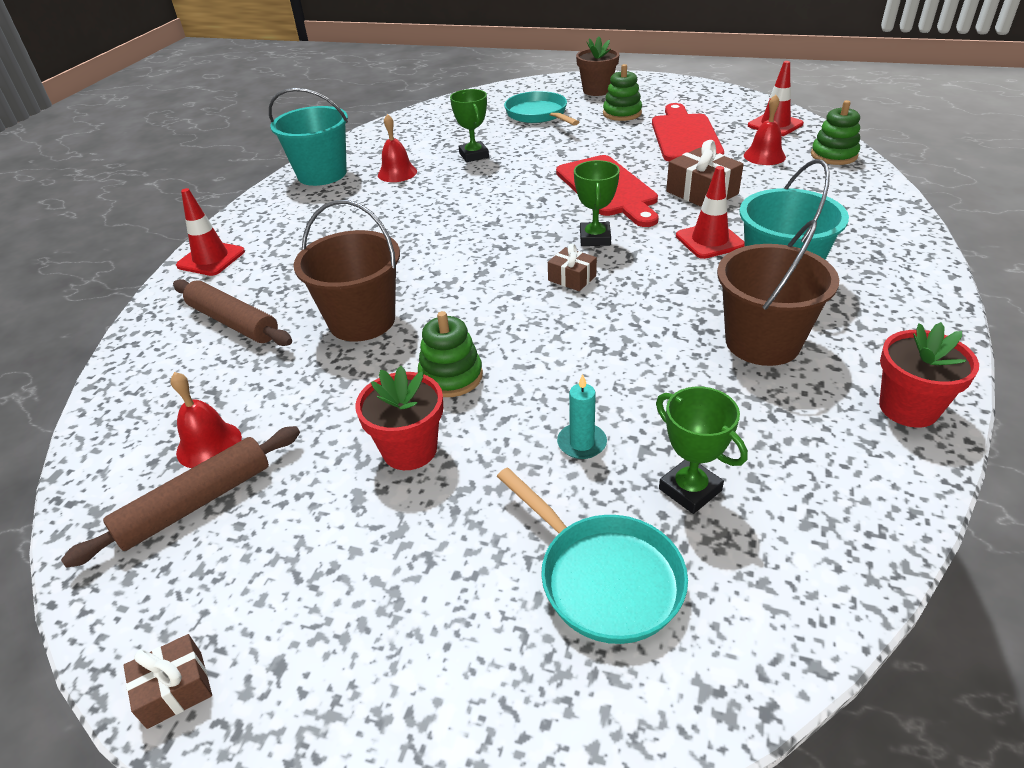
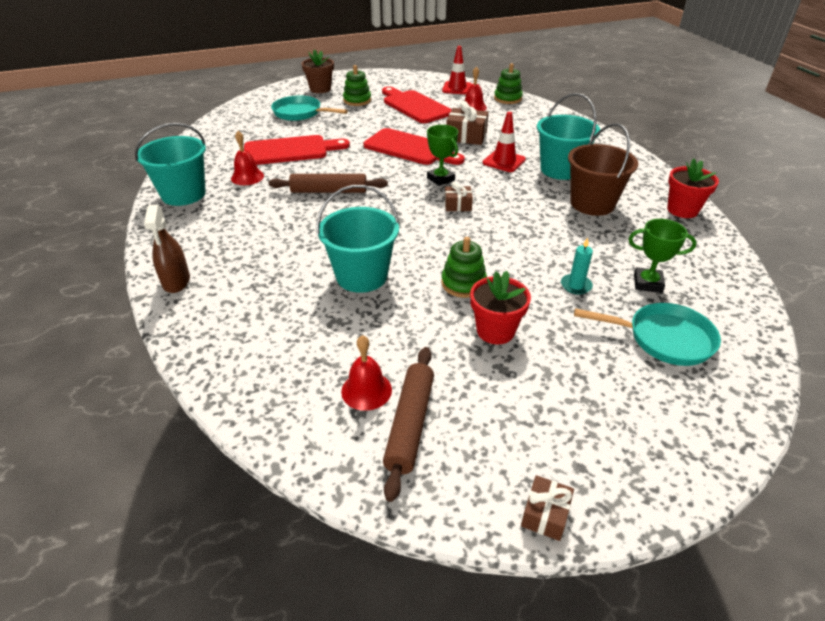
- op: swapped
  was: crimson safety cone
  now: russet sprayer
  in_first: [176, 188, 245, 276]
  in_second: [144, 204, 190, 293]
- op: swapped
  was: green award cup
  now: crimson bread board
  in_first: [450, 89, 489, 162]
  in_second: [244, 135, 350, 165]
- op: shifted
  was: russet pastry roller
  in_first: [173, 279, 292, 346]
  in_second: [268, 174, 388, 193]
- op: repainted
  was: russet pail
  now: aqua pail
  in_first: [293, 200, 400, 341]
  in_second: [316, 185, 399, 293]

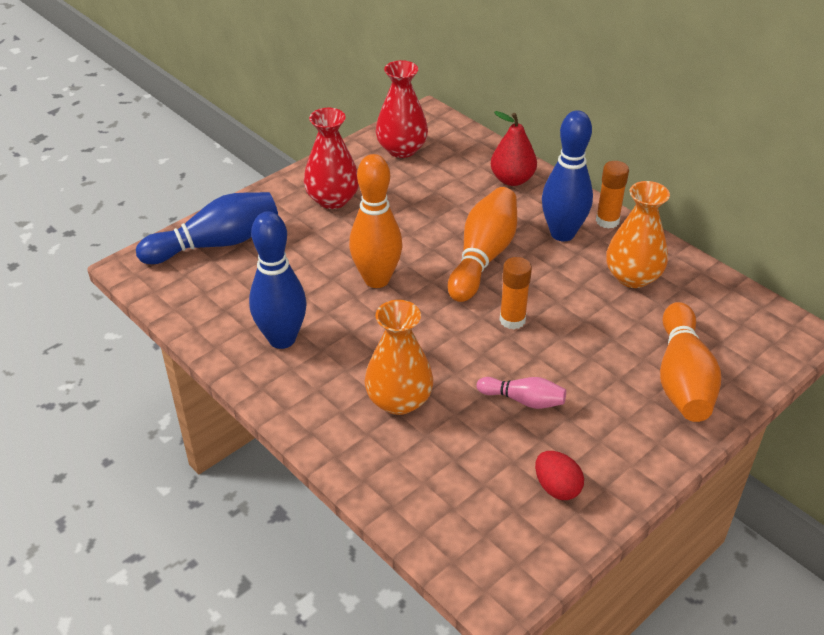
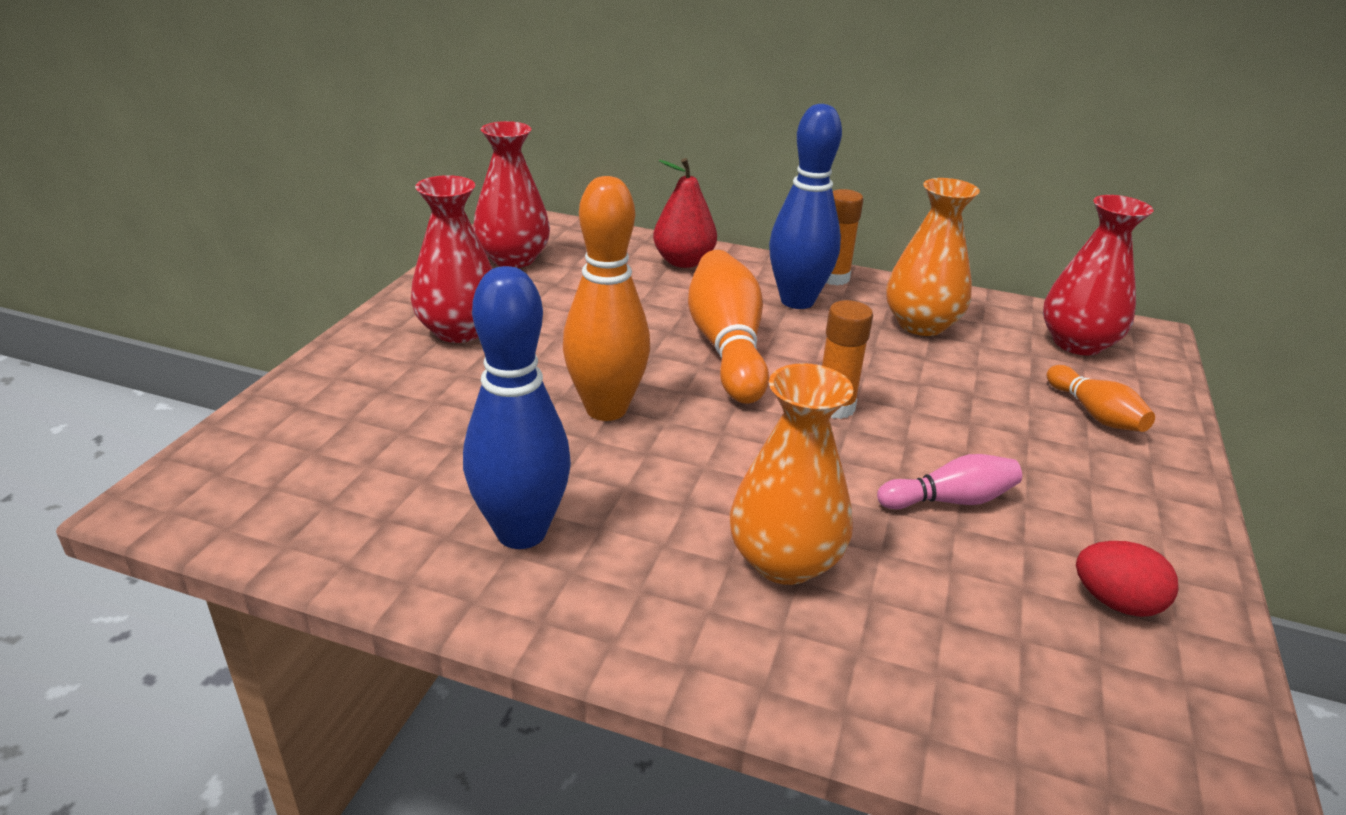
- op: new
  now: crimson vase
  in_second: [1043, 195, 1154, 355]
- op: scaled
  was: orange-coloured skittle
  in_first: [660, 302, 721, 422]
  in_second: [1047, 365, 1155, 432]
  ratio: 0.54
- op: gone
  was: blue skittle
  in_first: [136, 192, 278, 264]

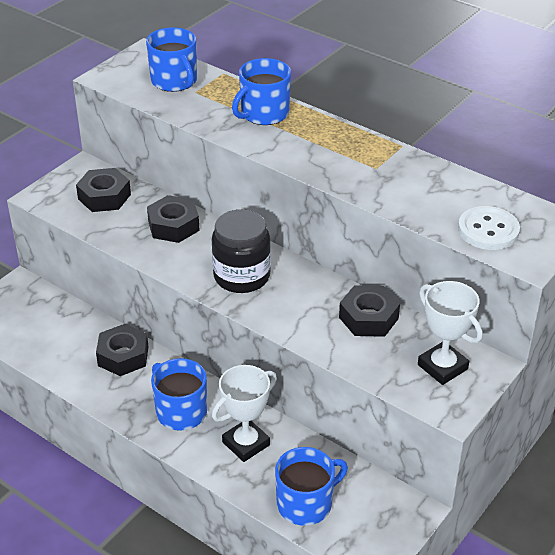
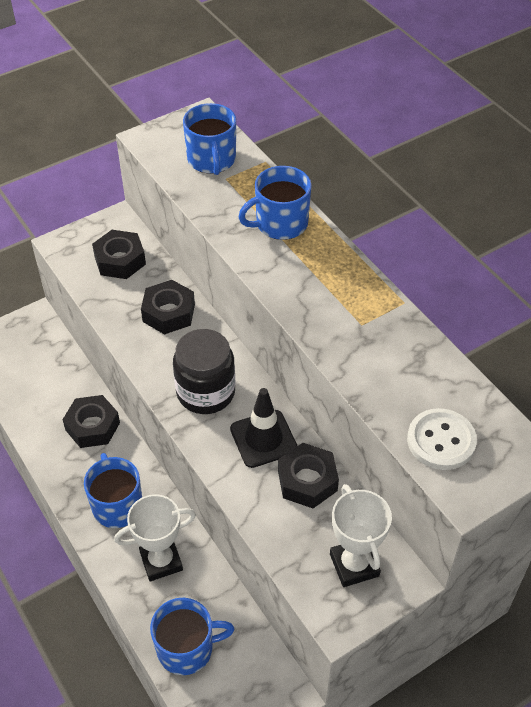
- op: new
  now: jet-black safety cone
  in_second: [230, 388, 297, 468]

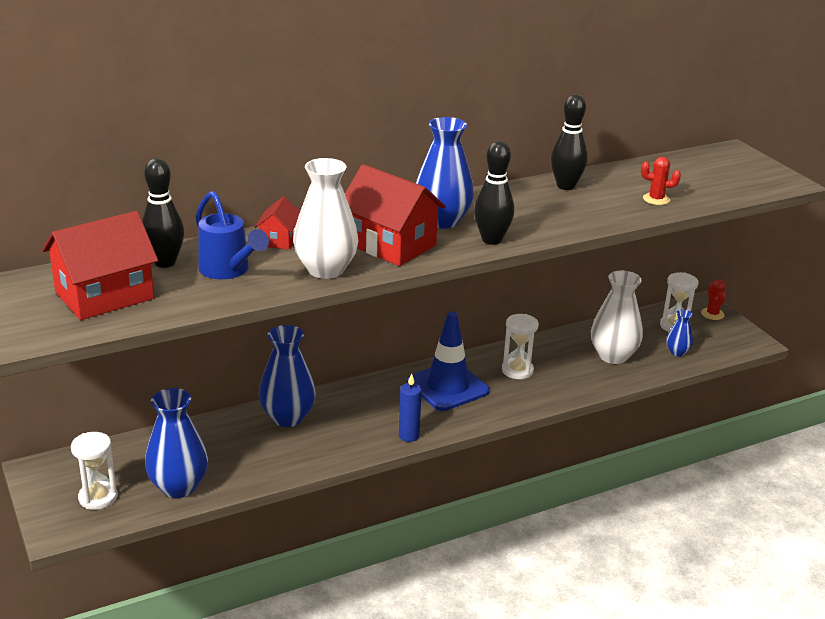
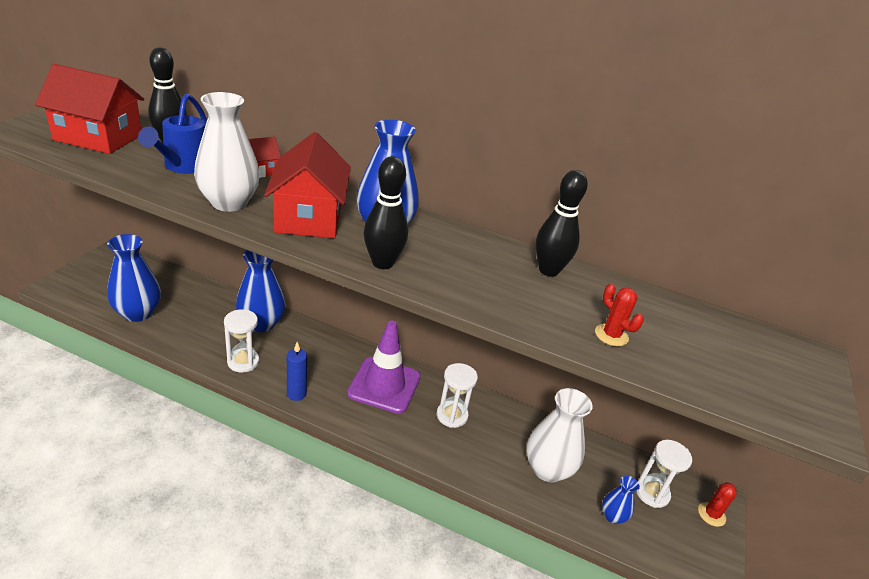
- op: shifted
  was: white sandglass
  in_first: [71, 432, 118, 510]
  in_second: [224, 309, 259, 373]
- op: repainted
  was: blue safety cone
  now: purple safety cone
  in_first: [407, 311, 490, 411]
  in_second: [347, 321, 421, 414]

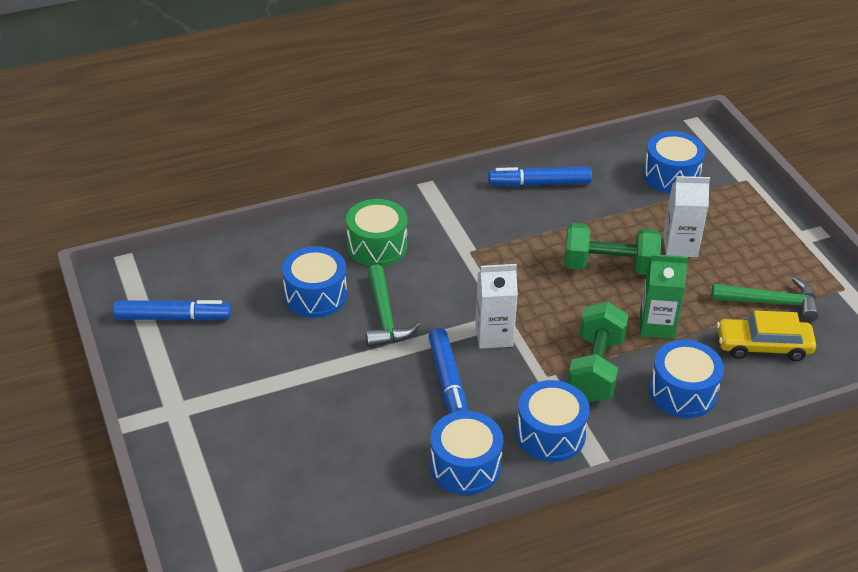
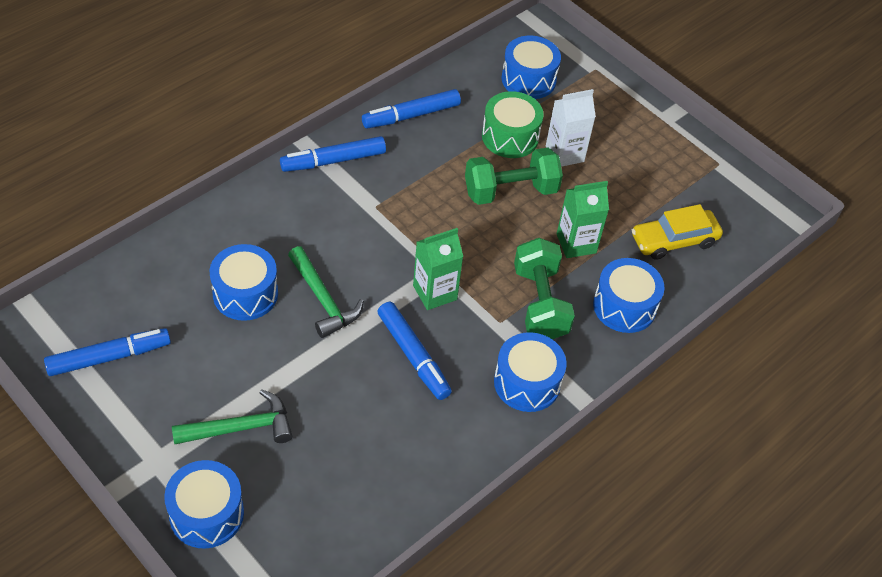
- op: shifted
  was: blue toy drum
  in_first: [430, 411, 503, 495]
  in_second: [164, 460, 244, 548]
- op: shifted
  was: green carpenter's hammer
  in_first: [711, 277, 819, 322]
  in_second: [172, 389, 292, 444]
- op: new
  now: blue marker pen
  in_second: [280, 136, 386, 172]
- op: repainted
  was: white milk carton
  now: green milk carton
  in_first: [475, 264, 518, 349]
  in_second: [413, 228, 463, 310]
- op: shifted
  was: green toy drum
  in_first: [346, 199, 407, 266]
  in_second: [482, 91, 544, 158]

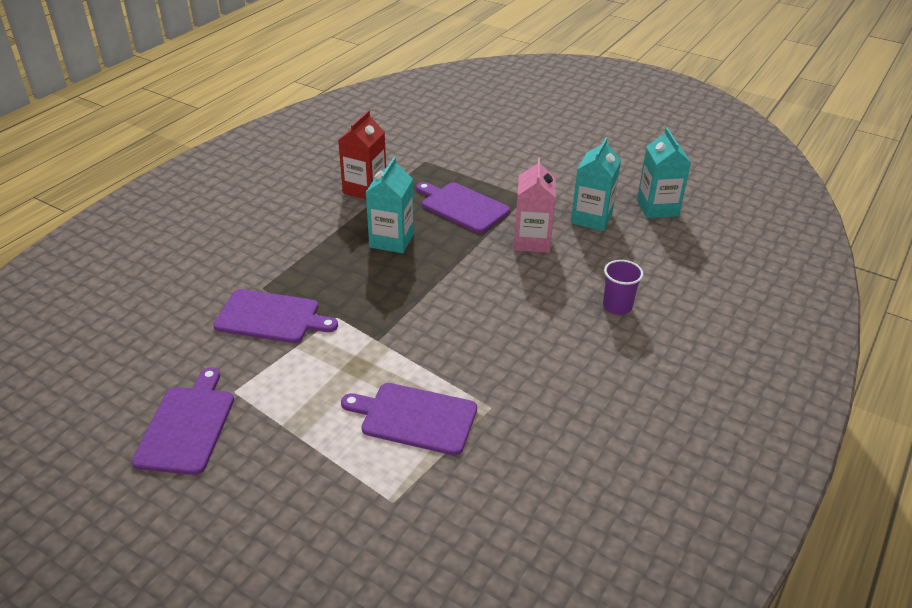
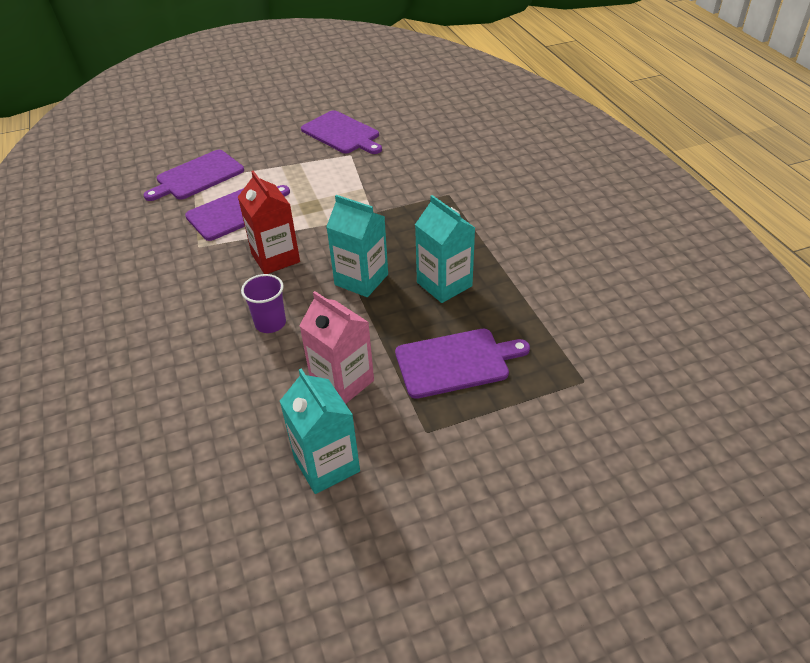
- op: shifted
  was: purple bread board
  in_first: [213, 289, 338, 343]
  in_second: [144, 150, 244, 201]
- op: shifted
  was: crimson milk carton
  in_first: [338, 110, 386, 200]
  in_second: [238, 171, 300, 274]
- op: shifted
  was: purple cup
  in_first: [603, 260, 643, 315]
  in_second: [241, 274, 286, 333]
- op: shifted
  was: aqua milk carton
  in_first: [637, 127, 691, 218]
  in_second: [326, 195, 388, 297]

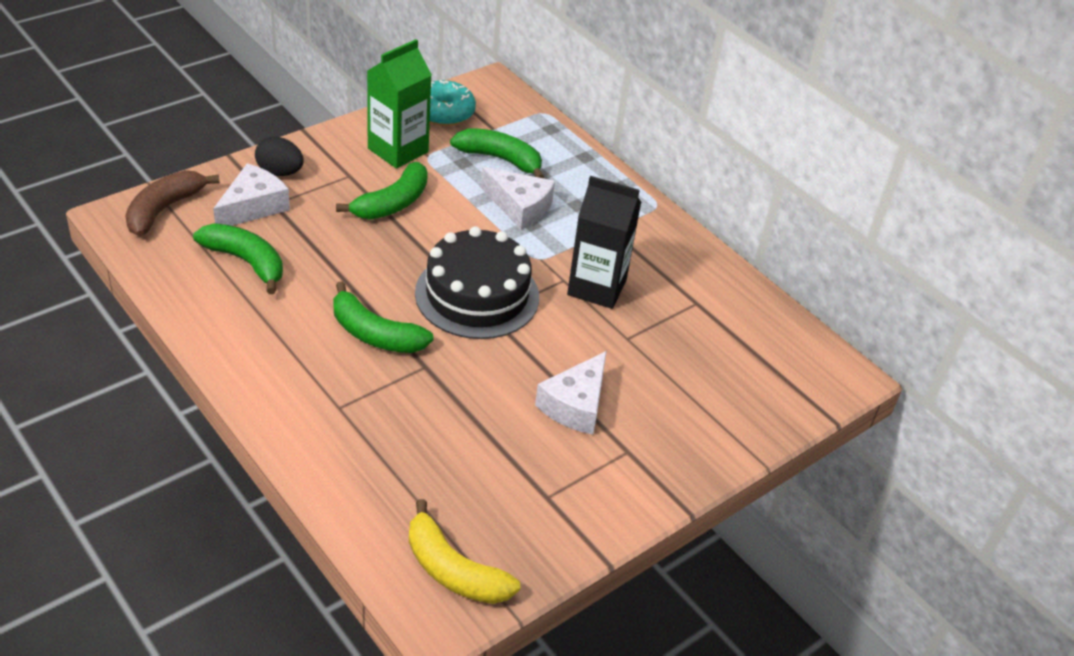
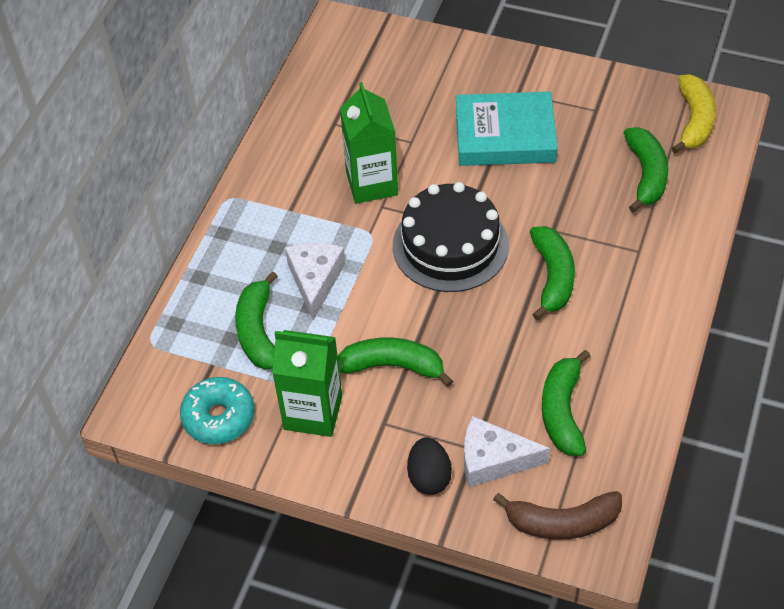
- op: repainted
  was: jet-black milk carton
  now: green milk carton
  in_first: [567, 176, 641, 309]
  in_second: [340, 82, 398, 204]
- op: swapped
  was: white cheese
  now: aqua book
  in_first: [535, 351, 607, 435]
  in_second: [456, 92, 558, 166]
- op: new
  now: green banana fruit
  in_second: [624, 127, 668, 213]

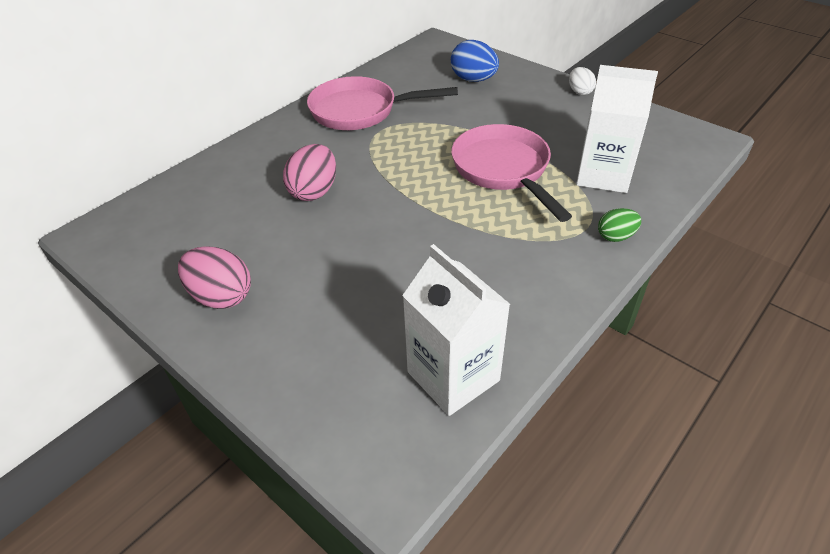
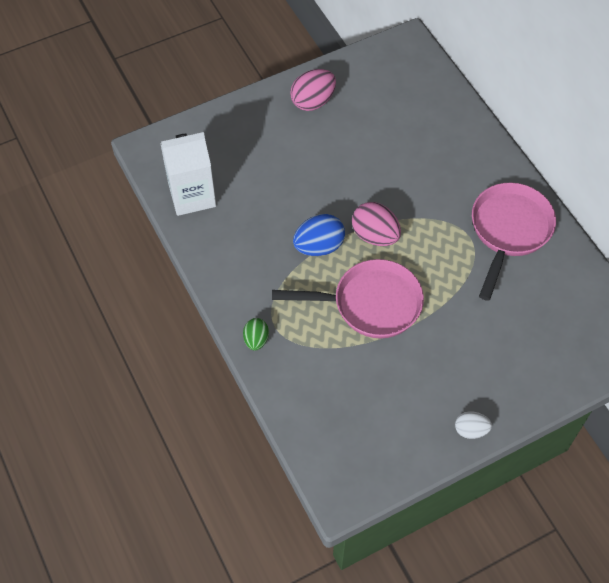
- op: shifted
  was: blue egg shape
  in_first: [451, 40, 499, 82]
  in_second: [293, 214, 345, 256]
- op: shifted
  was: pink egg shape
  in_first: [283, 144, 336, 201]
  in_second: [352, 202, 401, 246]
- op: gone
  was: white milk carton
  in_first: [576, 65, 658, 193]

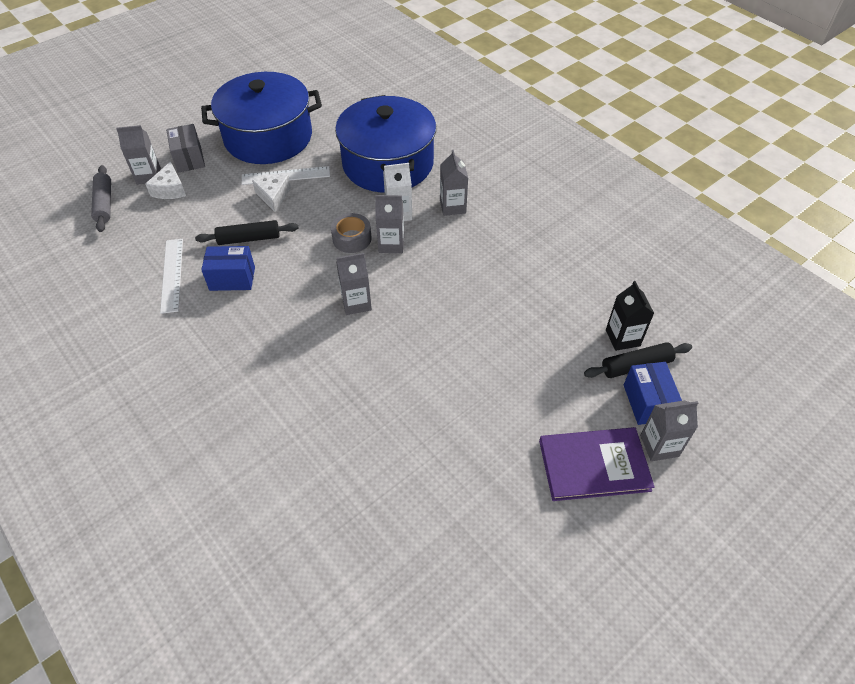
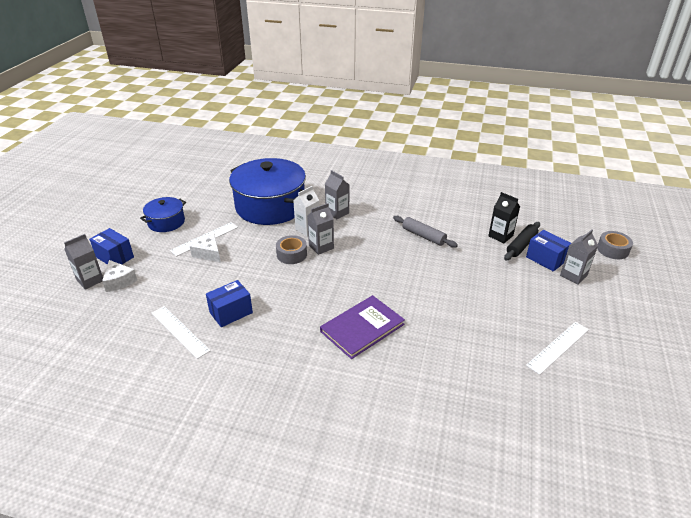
- op: repainted
  was: grey box
  now: blue box
  in_first: [166, 124, 205, 173]
  in_second: [89, 228, 134, 265]
- op: scaled
  was: blue cooking pot
  in_first: [201, 72, 322, 164]
  in_second: [140, 197, 186, 232]
  ratio: 0.5
- op: shifted
  was: purple book
  in_first: [539, 427, 655, 501]
  in_second: [320, 295, 405, 359]
- op: shifted
  was: grey pastry roller
  in_first: [91, 165, 111, 232]
  in_second: [393, 216, 458, 248]
- op: new
  now: white straightedge
  in_second: [526, 322, 589, 375]
- op: new
  now: grey roll of tape
  in_second: [597, 231, 633, 259]
- op: gone
  was: jet-black pastry roller
  in_first: [195, 220, 299, 245]
- op: gone
  was: grey milk carton
  in_first: [336, 253, 372, 315]

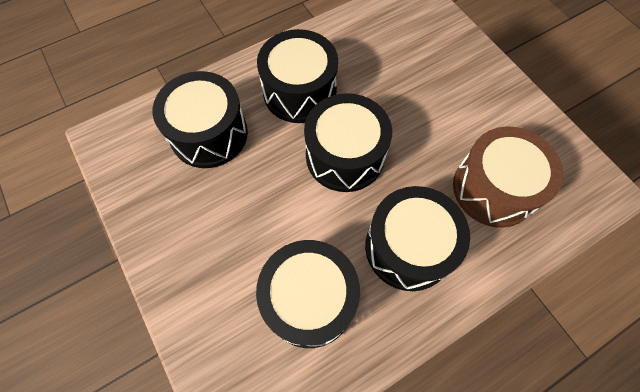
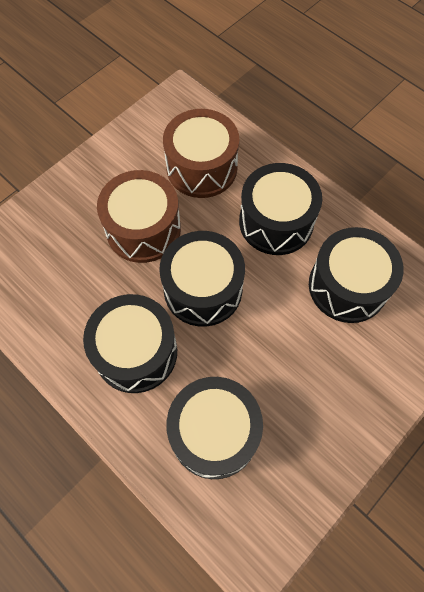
- op: new
  now: russet toy drum
  in_second: [97, 170, 181, 263]

